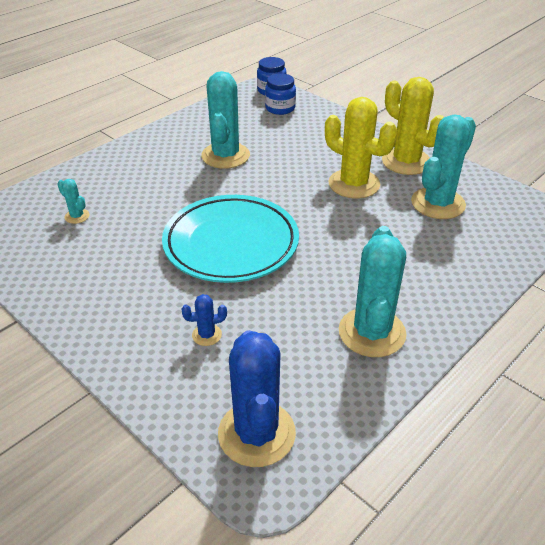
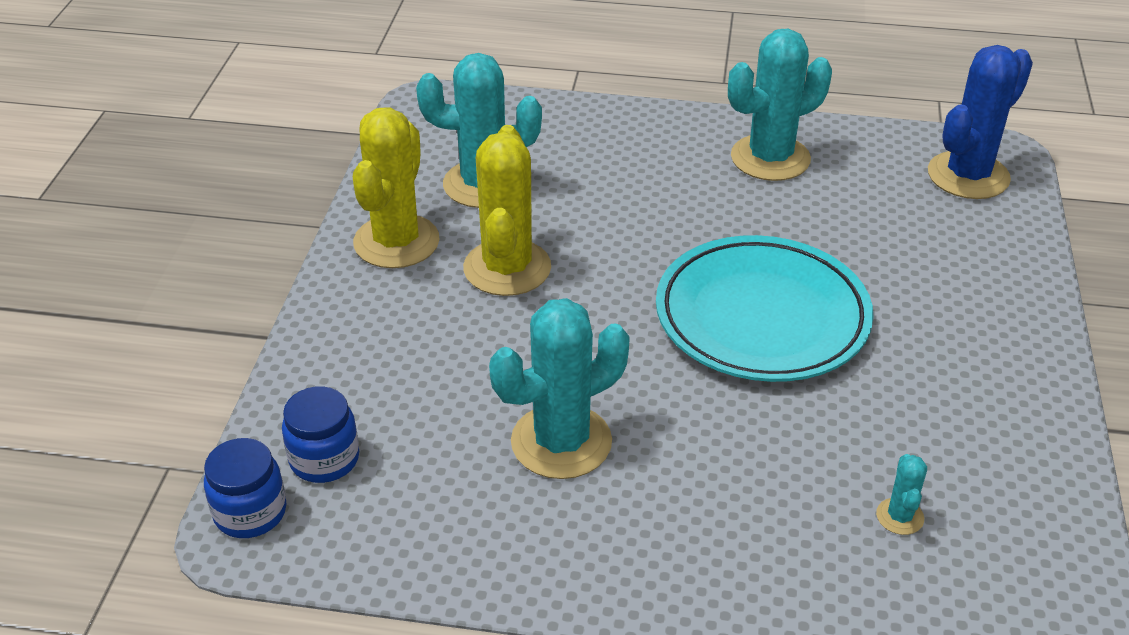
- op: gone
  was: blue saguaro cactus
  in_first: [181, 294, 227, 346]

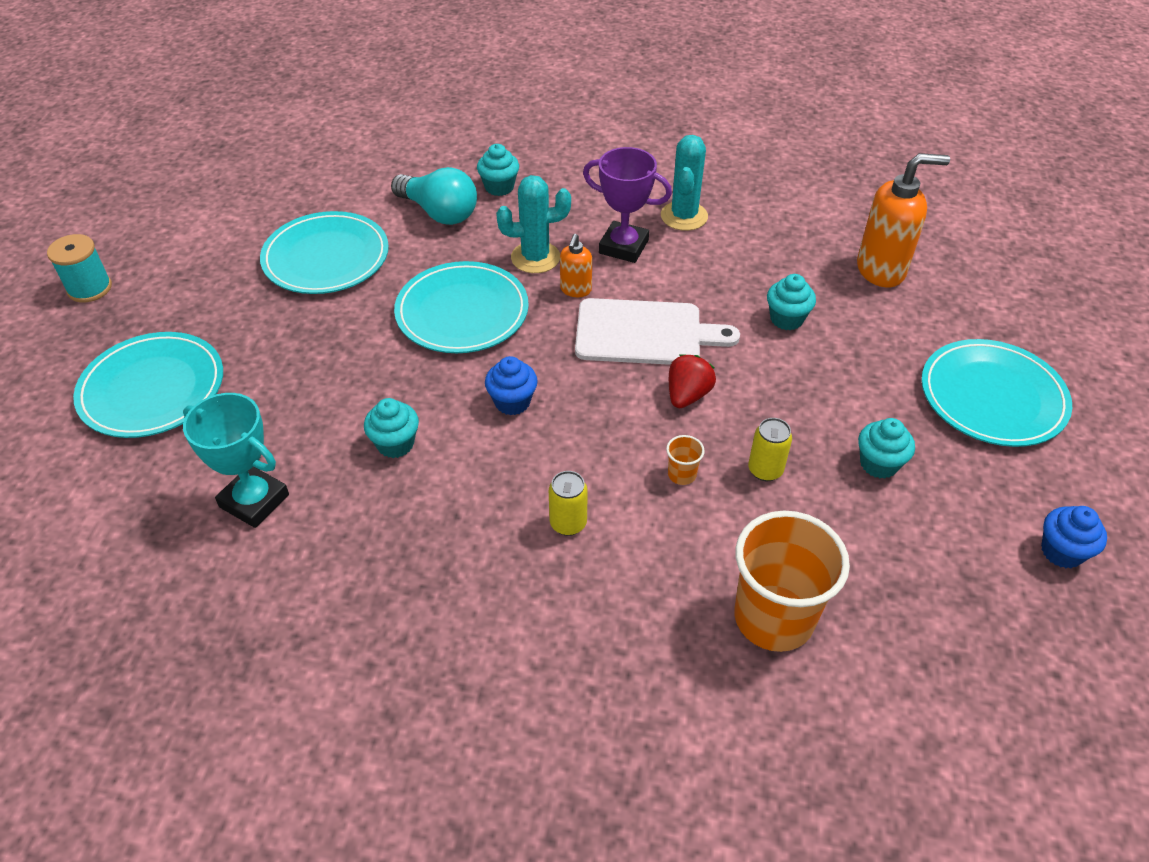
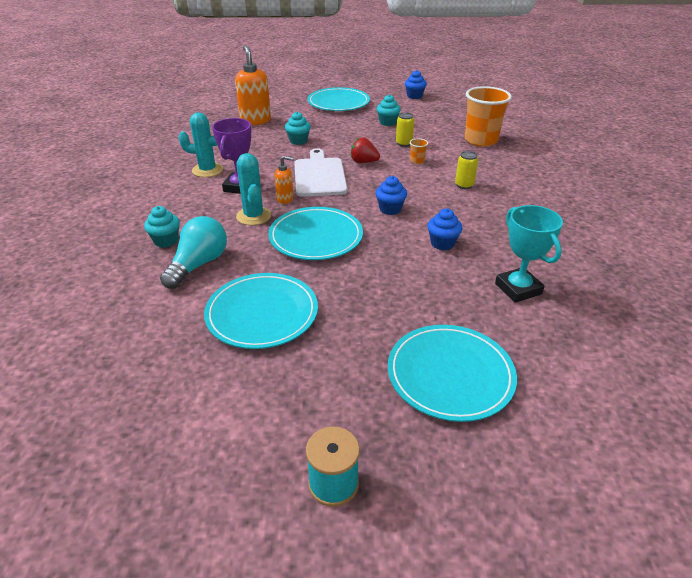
- op: repainted
  was: aqua muffin
  now: blue muffin
  in_first: [364, 398, 419, 458]
  in_second: [427, 208, 463, 250]
- op: rotated
  was: aqua award cup
  in_first: [183, 393, 289, 528]
  in_second: [495, 205, 563, 303]
  clockwise: -45

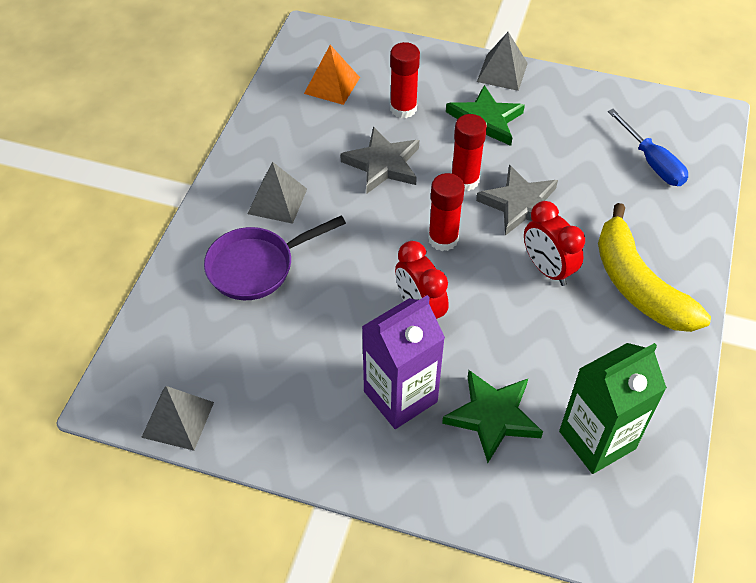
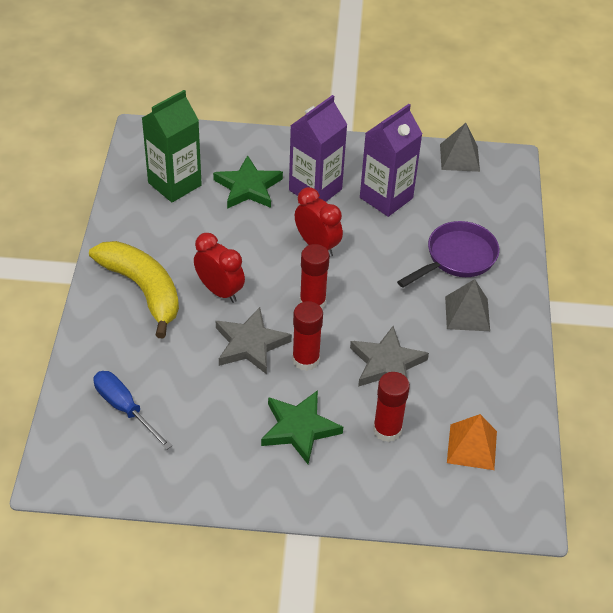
- op: new
  now: purple milk carton
  in_second: [360, 104, 422, 217]
- op: gone
  was: grey pyramid
  in_first: [477, 32, 528, 91]

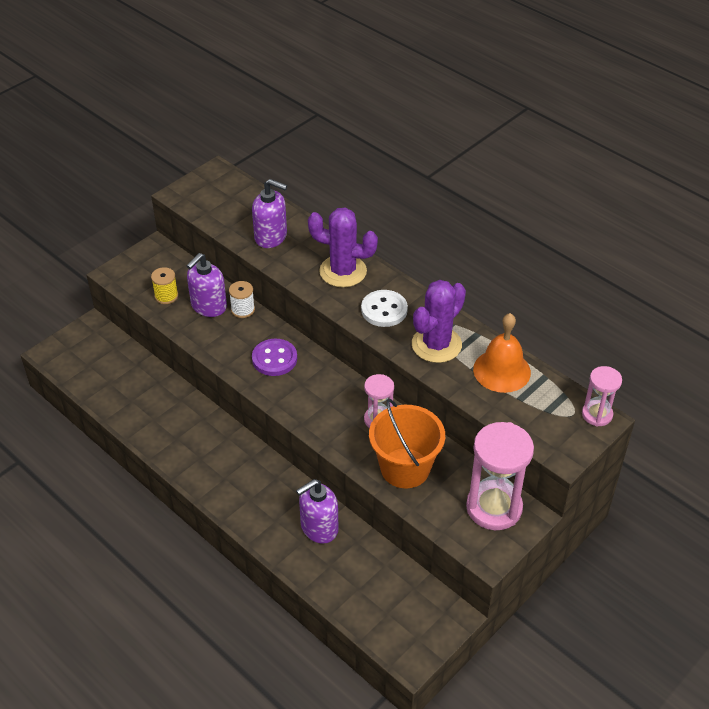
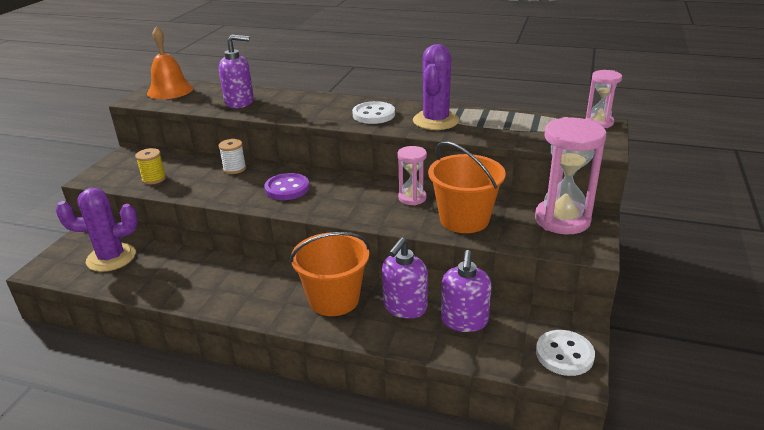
- op: shifted
  was: purple saguaro cactus
  in_first: [308, 207, 378, 287]
  in_second: [56, 188, 138, 272]
- op: shifted
  was: orange-coloured bell
  in_first: [473, 313, 531, 393]
  in_second: [147, 26, 193, 99]
- op: new
  now: orange-coloured pail
  in_second: [290, 232, 370, 316]
- op: shifted
  was: purple soap pump
  in_first: [187, 253, 227, 317]
  in_second: [441, 250, 491, 332]
- op: new
  now: white shirt button
  in_second: [536, 330, 595, 376]

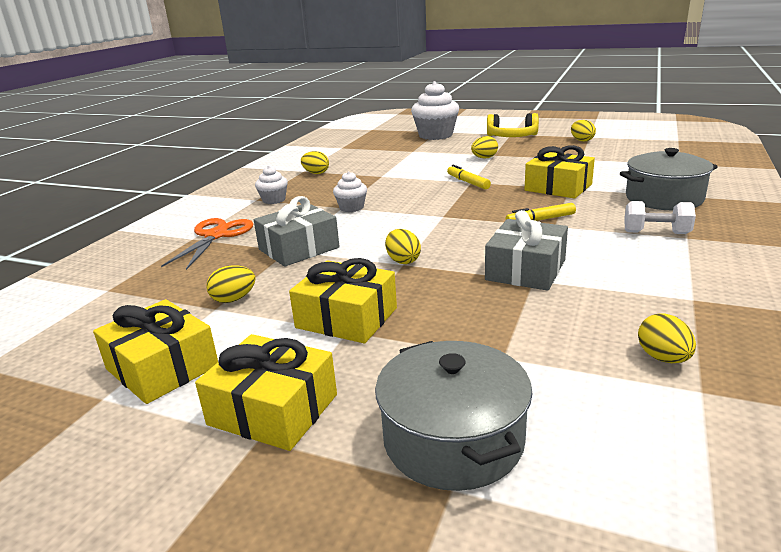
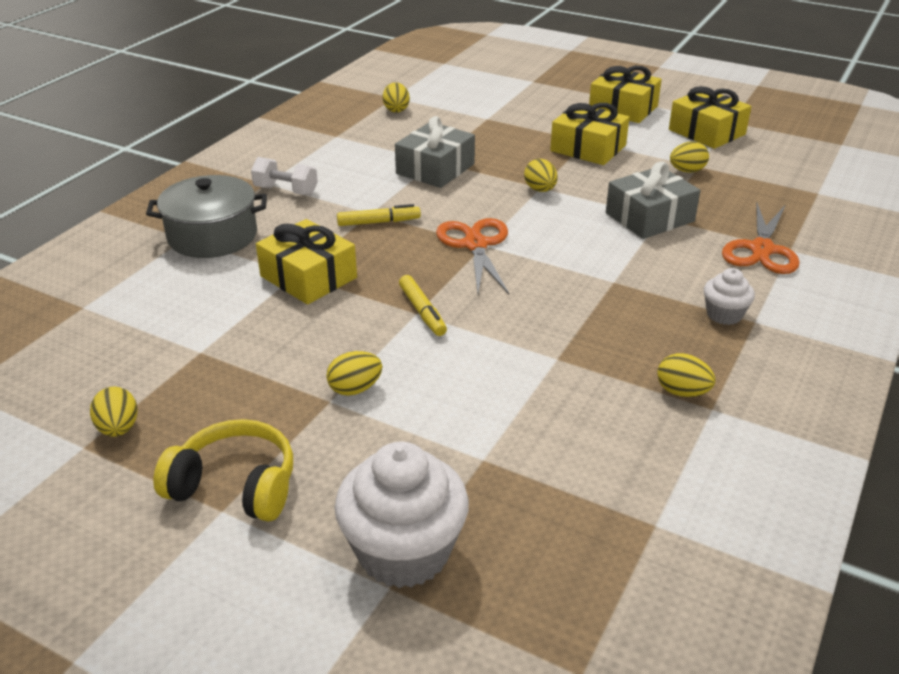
- op: new
  now: orange-coloured pair of scissors
  in_second: [436, 218, 509, 294]
- op: gone
  was: white muffin
  in_first: [333, 171, 367, 212]
- op: gone
  was: grey cooking pot
  in_first: [375, 341, 532, 491]

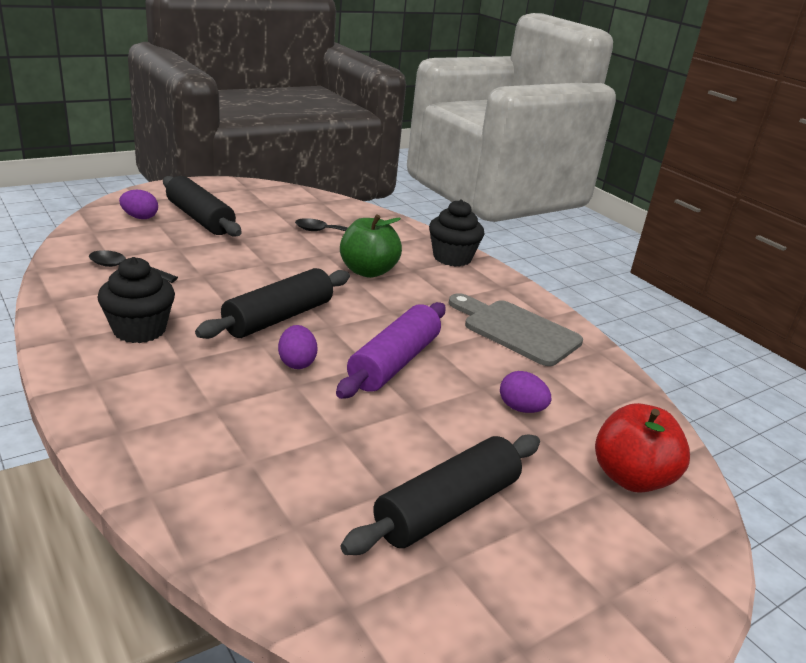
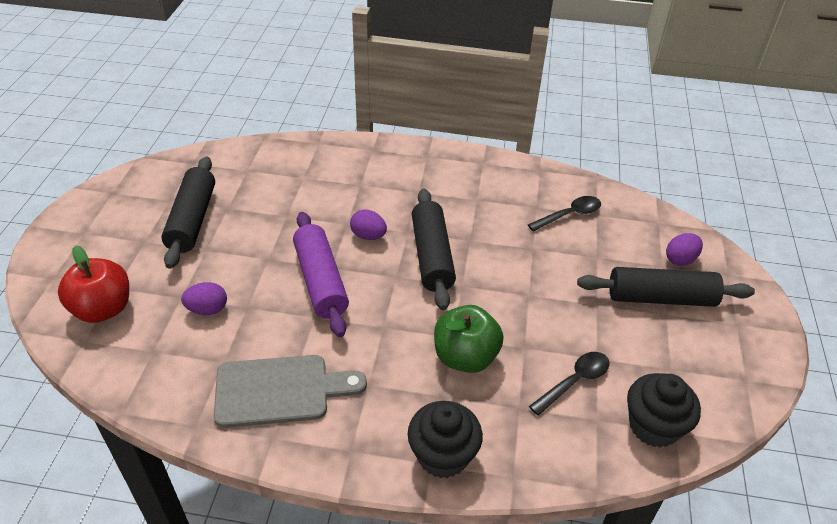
- op: shifted
  was: jet-black muffin
  in_first: [97, 257, 175, 343]
  in_second: [627, 373, 701, 448]

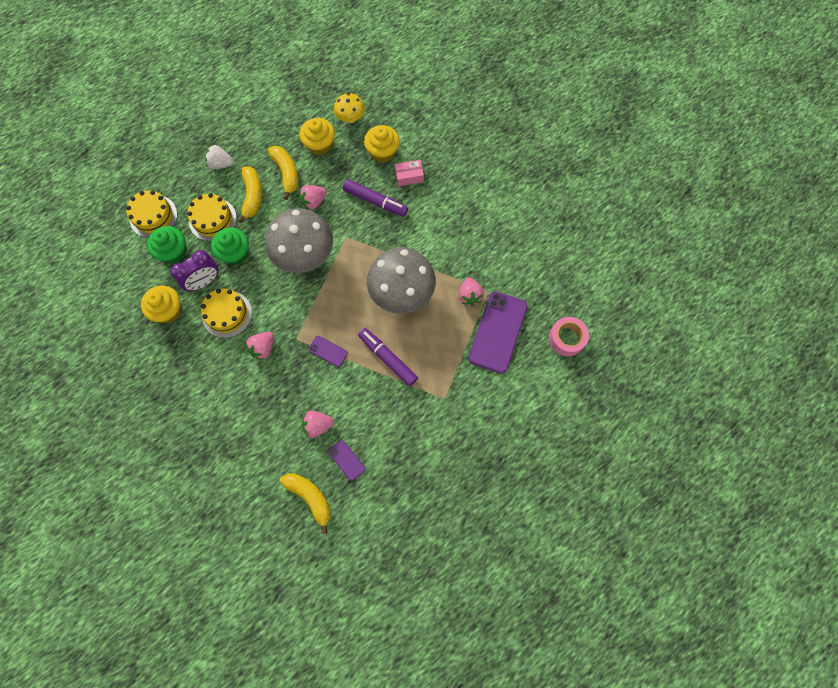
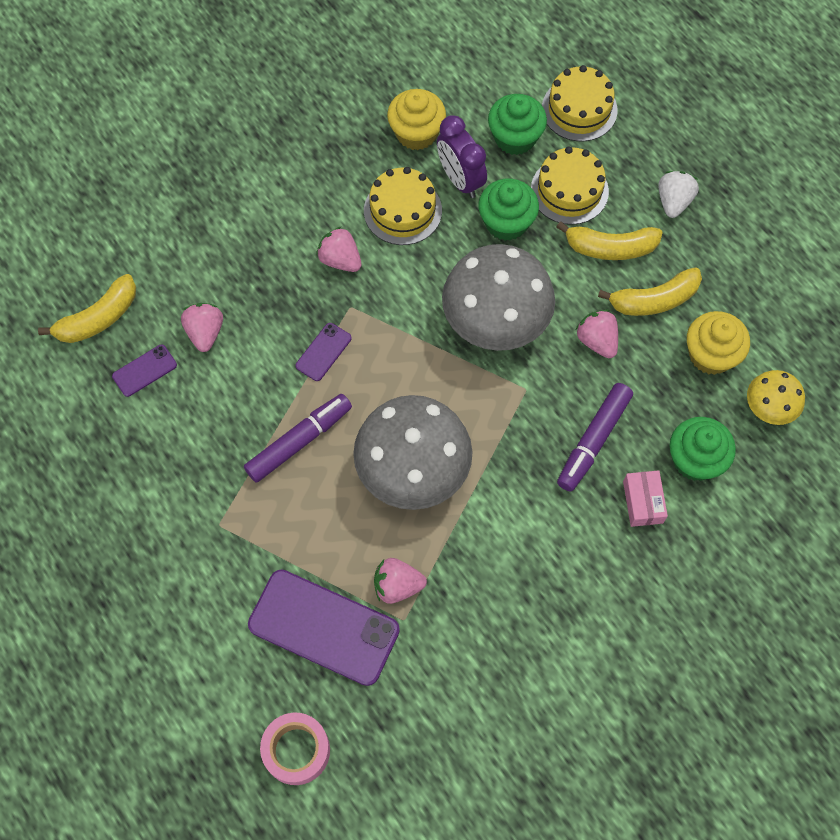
- op: repainted
  was: bright yellow muffin
  now: green muffin
  in_first: [364, 125, 400, 163]
  in_second: [670, 417, 736, 481]

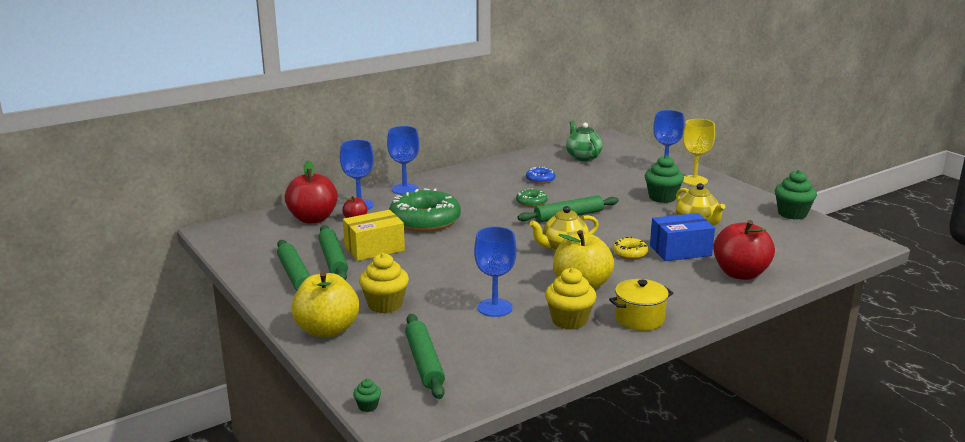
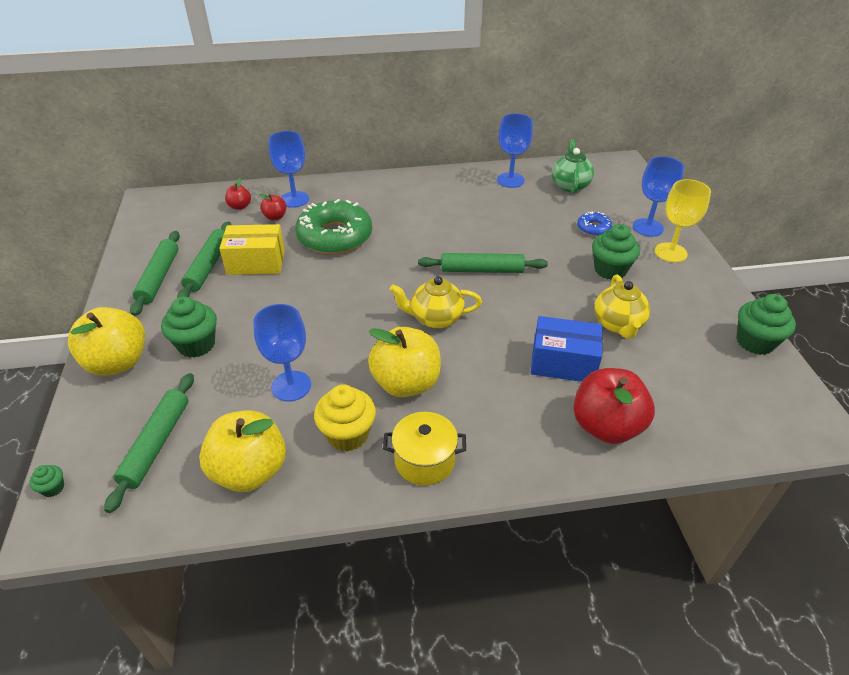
- op: repainted
  was: bright yellow muffin
  now: green muffin
  in_first: [359, 253, 409, 313]
  in_second: [161, 297, 217, 358]
- op: new
  now: bright yellow toy apple
  in_second: [199, 410, 286, 492]
- op: scaled
  was: crimson toy apple
  in_first: [285, 161, 338, 224]
  in_second: [225, 178, 251, 210]
  ratio: 0.48
- op: shifted
  was: blue wine glass
  in_first: [387, 126, 419, 195]
  in_second: [497, 114, 533, 188]
- op: shifted
  was: blue doughnut
  in_first: [526, 167, 555, 184]
  in_second: [577, 211, 612, 236]
- op: gone
  was: green doughnut
  in_first: [516, 188, 547, 207]
- op: gone
  was: bright yellow doughnut
  in_first: [612, 237, 648, 259]

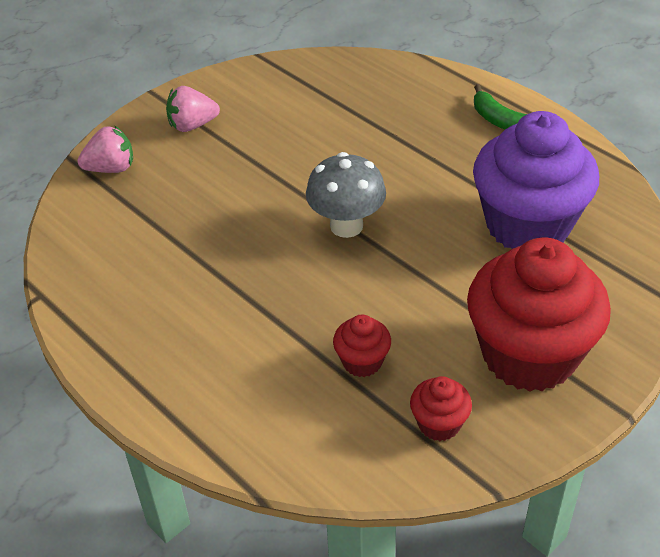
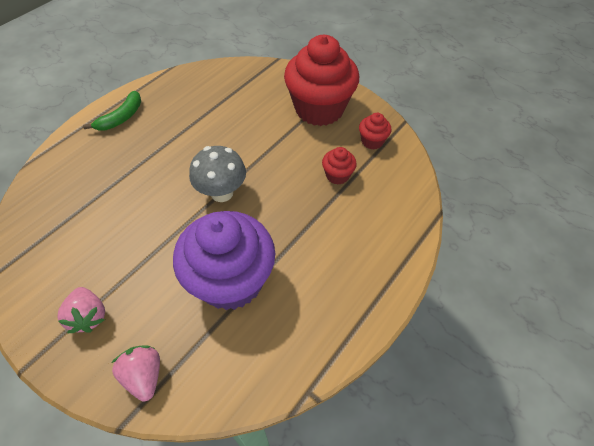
- op: shifted
  was: purple muffin
  in_first: [473, 111, 599, 249]
  in_second: [173, 211, 275, 310]

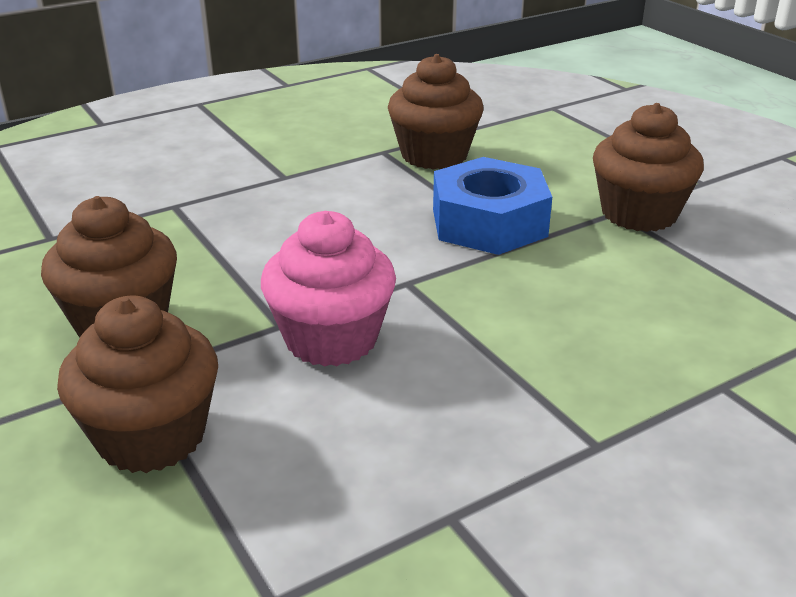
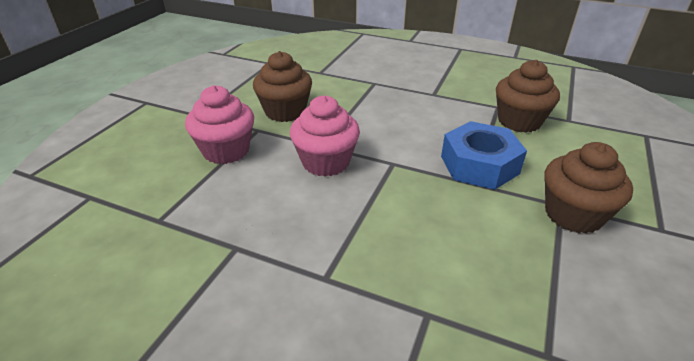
- op: repainted
  was: russet muffin
  now: pink muffin
  in_first: [57, 296, 218, 473]
  in_second: [185, 85, 254, 164]

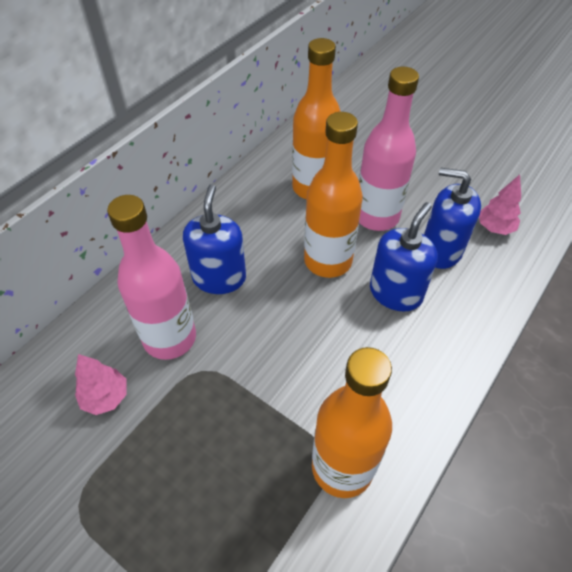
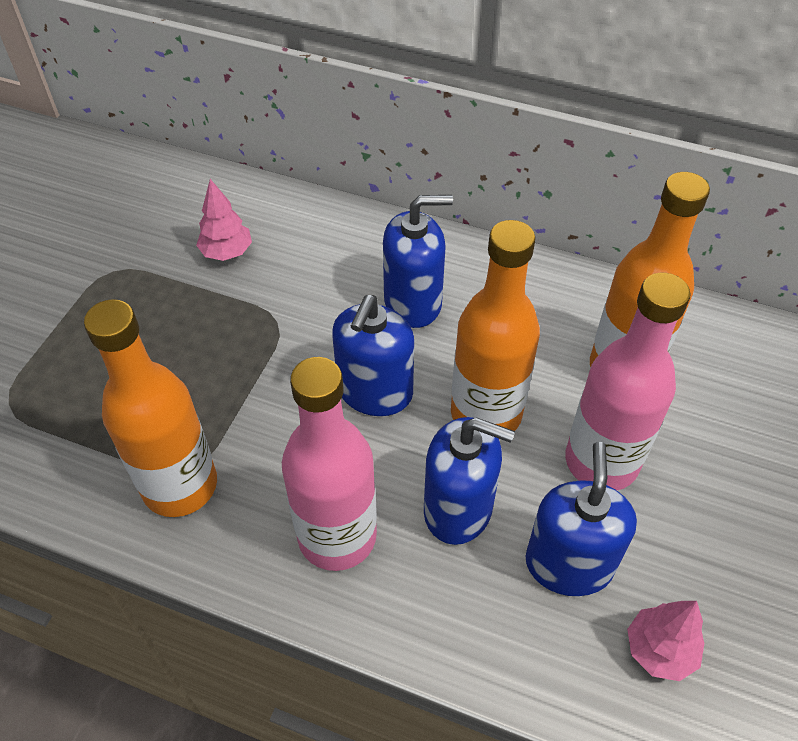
- op: shifted
  was: pink drink bottle
  in_first: [107, 195, 196, 360]
  in_second: [282, 357, 377, 571]
- op: new
  now: blue soap pump
  in_second: [332, 295, 414, 416]

